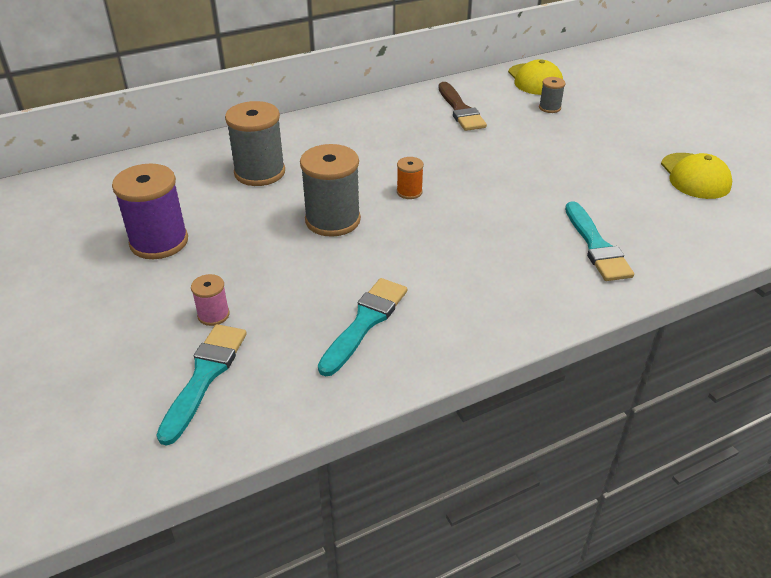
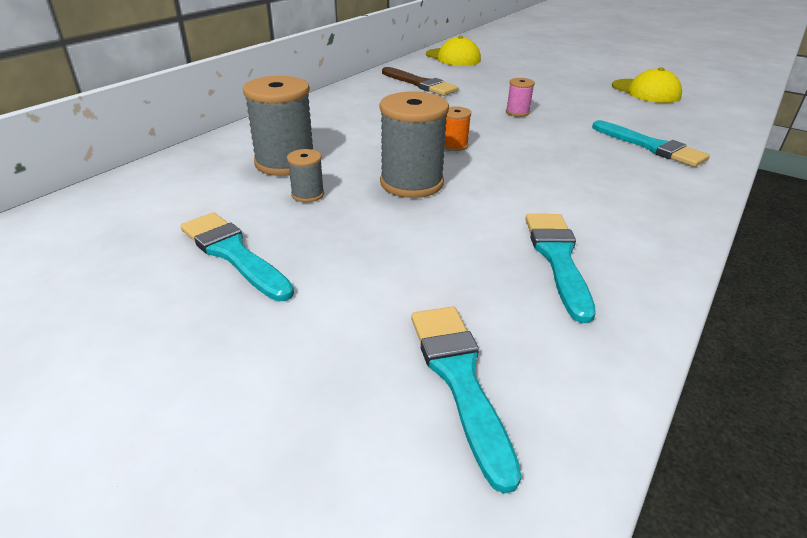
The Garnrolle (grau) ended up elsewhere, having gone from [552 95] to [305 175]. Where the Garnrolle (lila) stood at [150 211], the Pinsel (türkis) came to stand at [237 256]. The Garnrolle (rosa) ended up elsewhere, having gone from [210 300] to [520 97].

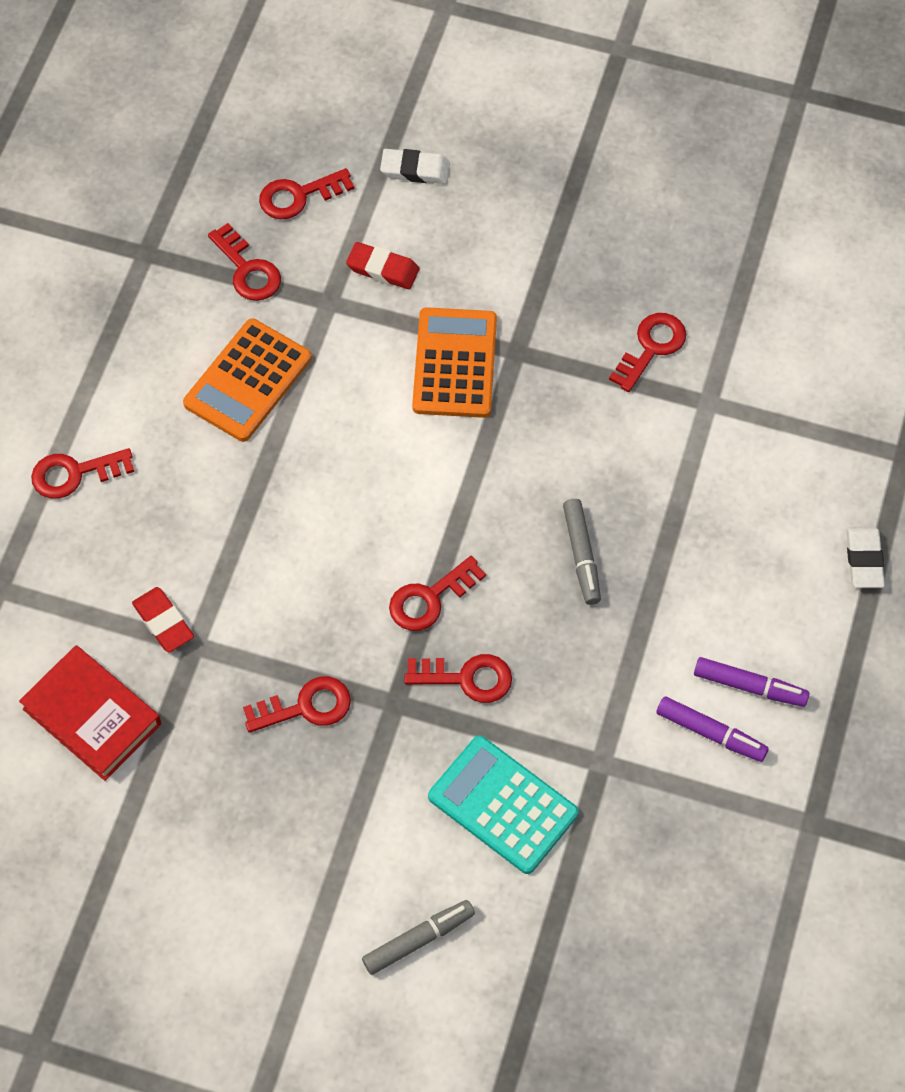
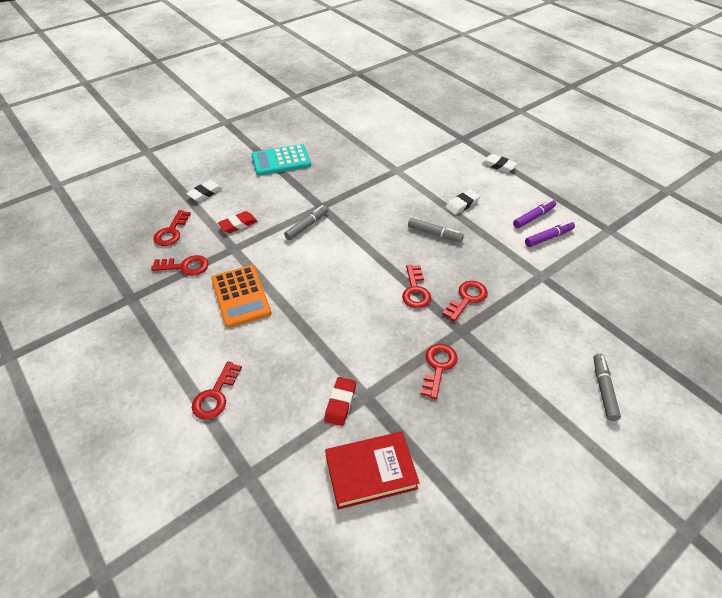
Where the Taschenrechner (orange) stood at [454 362], the Filzstift (grau) came to stand at [306 222]. The second view lost the Schlüssel (rot) at [647 352]. The Radiergummi (rot) at [163 619] ended up facing another way, 75 degrees counterclockwise from before. The Taschenrechner (türkis) ended up elsewhere, having gone from [503 805] to [281 160]. The second view gained the Radiergummi (weiß) at [462 202].

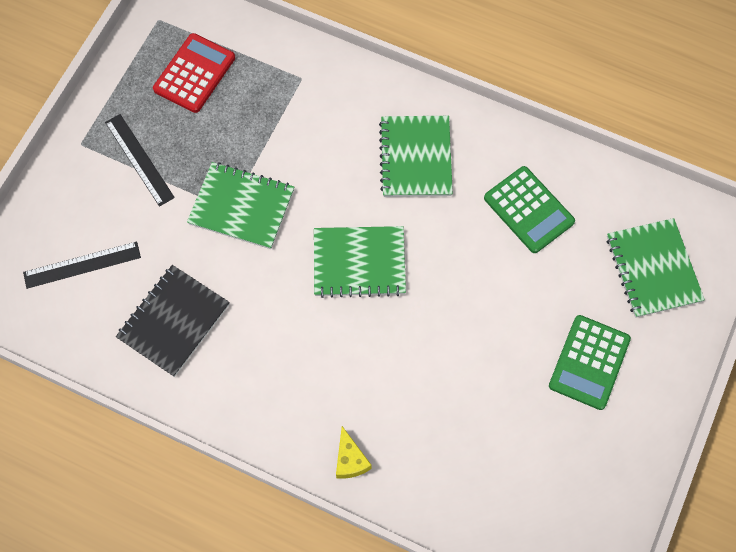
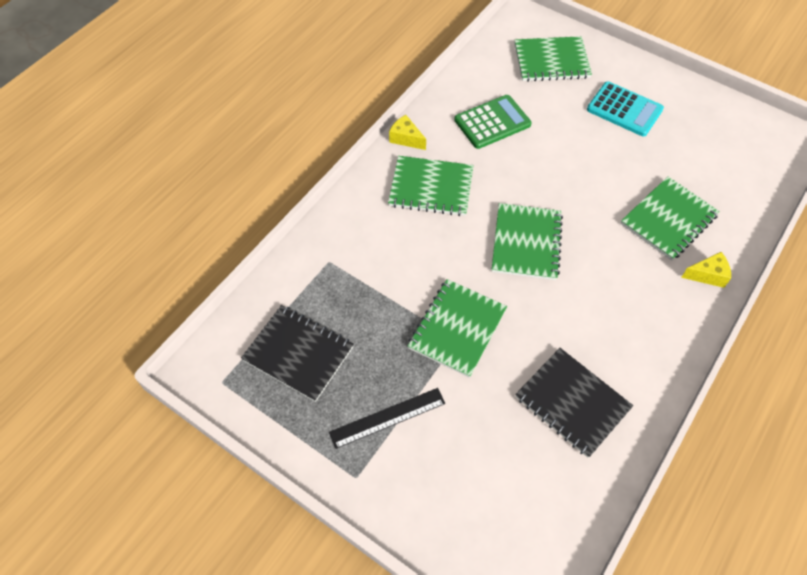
Where the Taschenrechner (rot) stood at [194 73], the Notizbuch (schwarz) came to stand at [297 353]. The second view lost the Lineal (schwarz) at [82 265]. What was the Taschenrechner (grün) at [590 362] turned into the Taschenrechner (türkis) at [625 109]. The second view gained the Käse (gelb) at [407 132]. The second view gained the Notizbuch (grün) at [670 219].

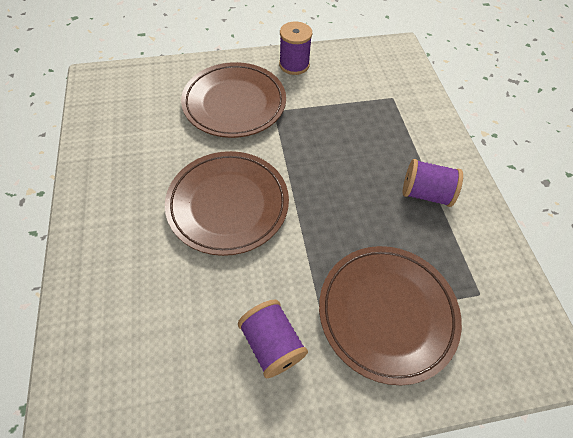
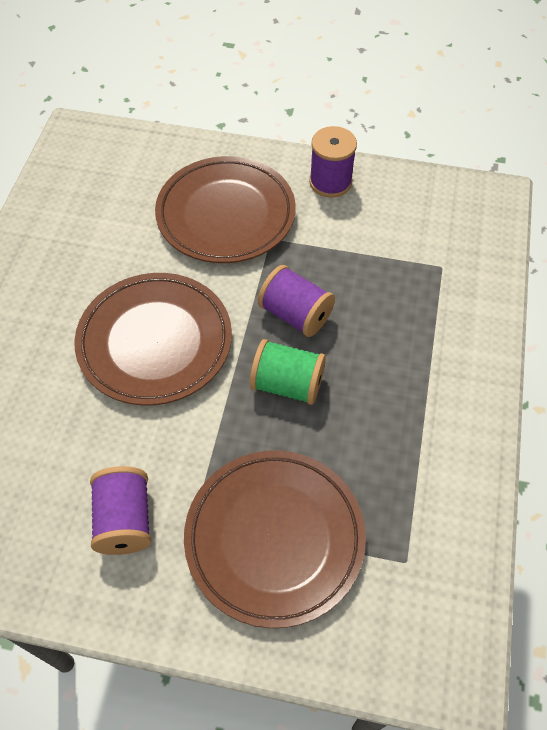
The Garnrolle (lila) ended up elsewhere, having gone from [433 183] to [296 301]. The second view gained the Garnrolle (grün) at [288 372].

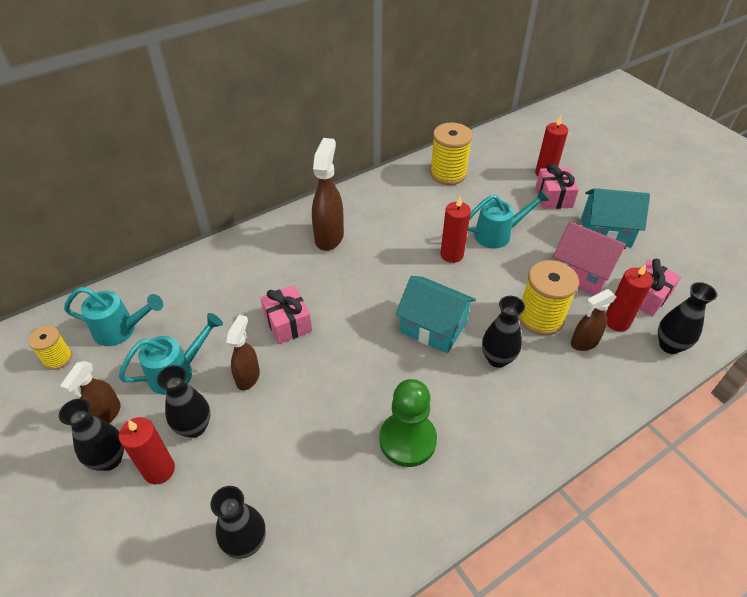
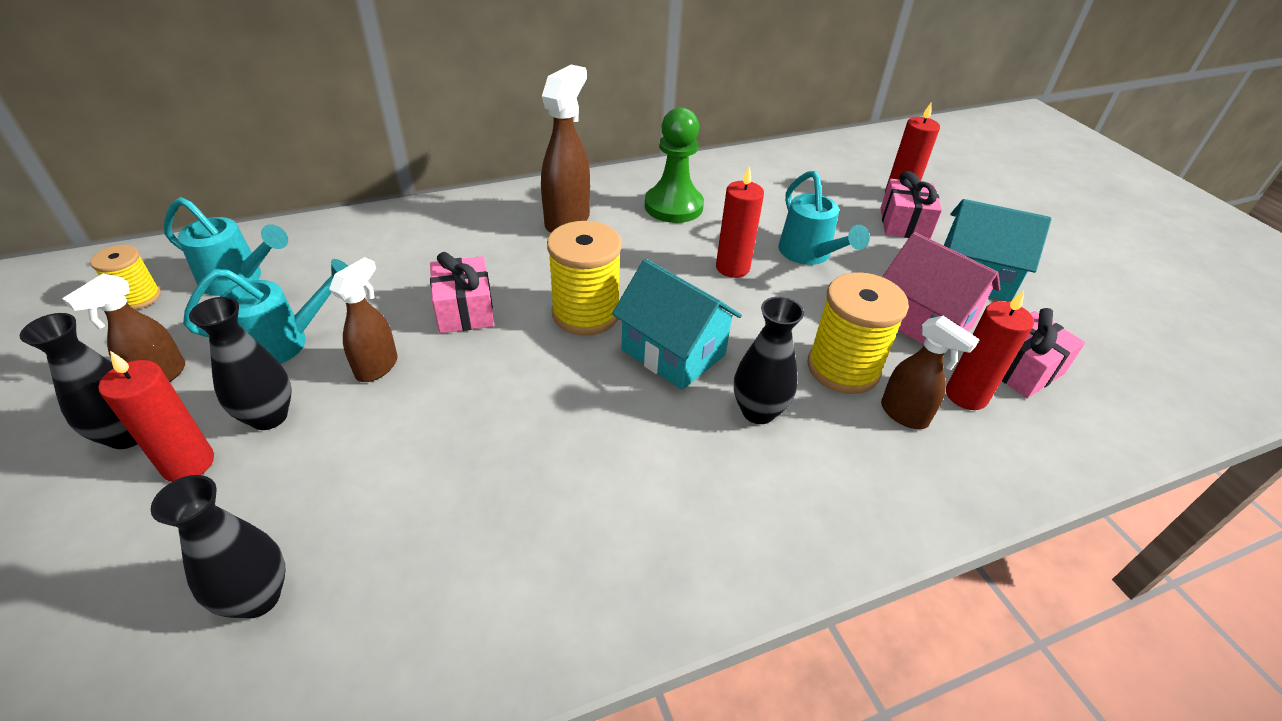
The Garnrolle (gelb) ended up elsewhere, having gone from [451 154] to [584 278]. The Gießkanne (türkis) at [509 219] ended up facing another way, 75 degrees clockwise from before. The second view lost the Vase (schwarz) at [687 318]. The Sprühflasche (braun) at [593 320] ended up facing another way, 120 degrees counterclockwise from before. The Bauer (grün) ended up elsewhere, having gone from [408 423] to [674 165].

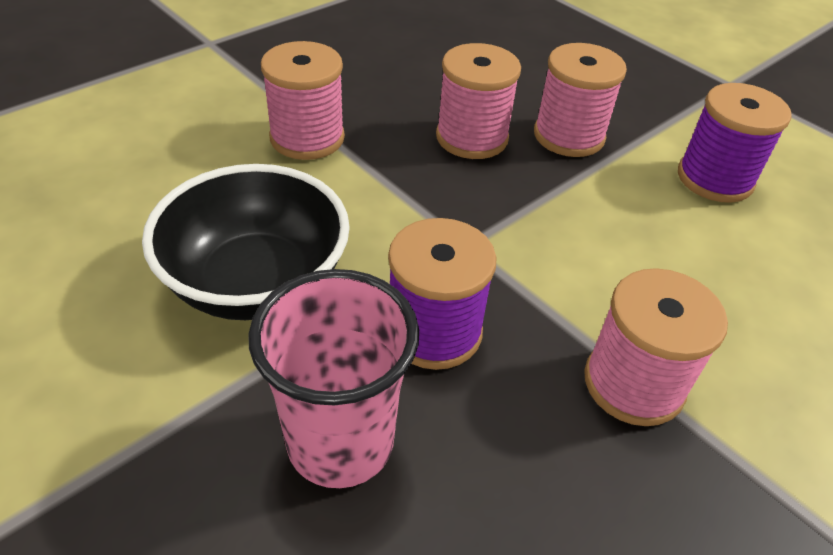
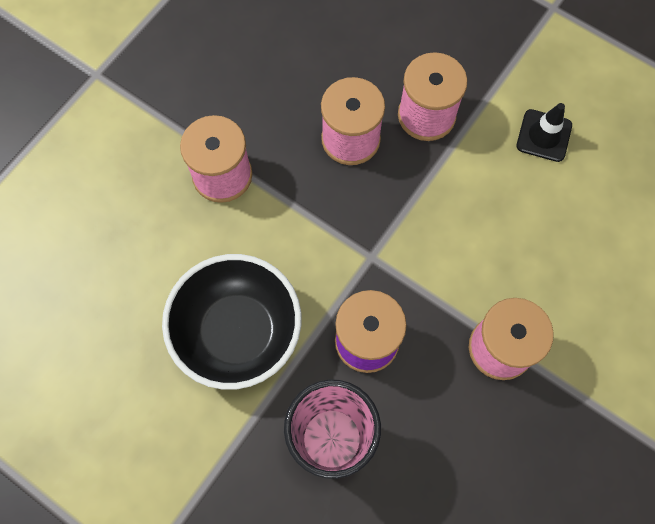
Where the Garnrolle (lila) stood at [735 143], the Leitkegel (schwarz) came to stand at [544 132].

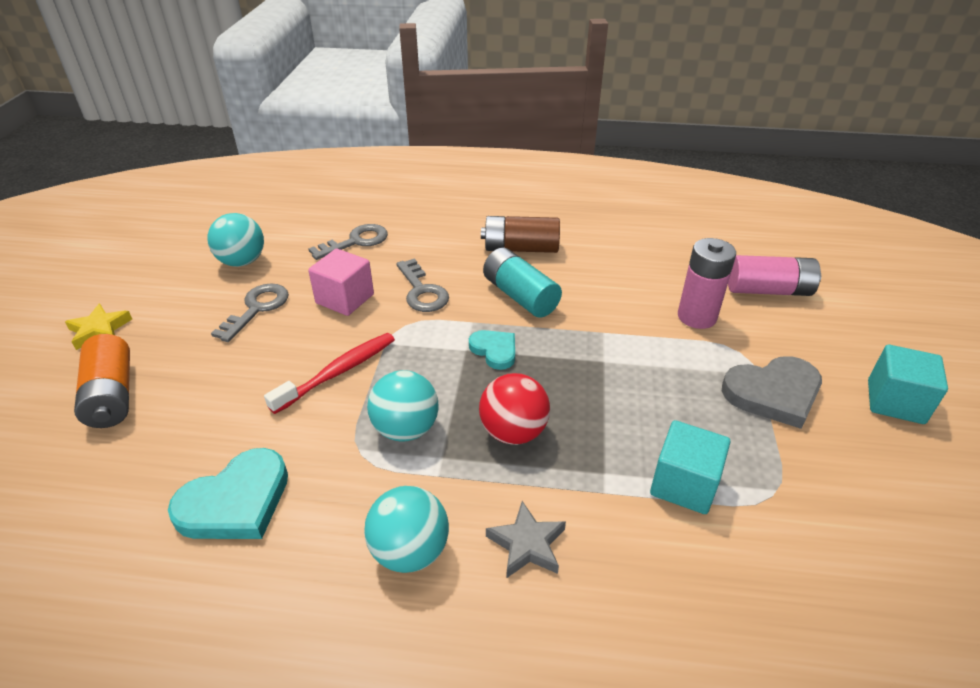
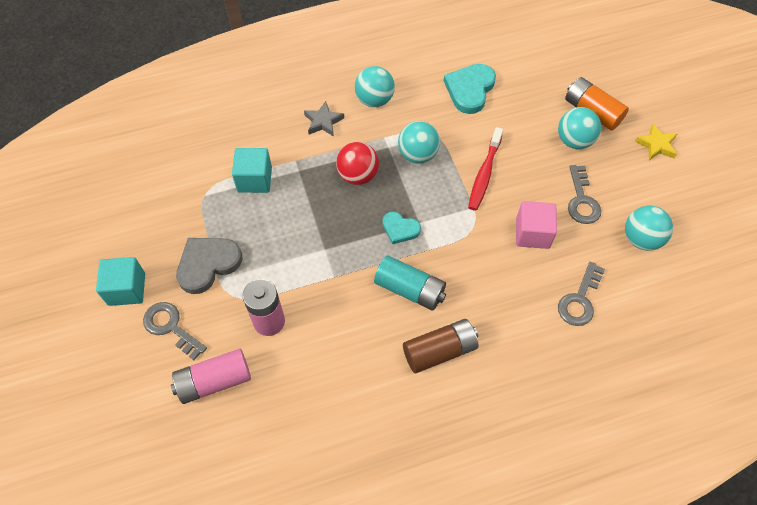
The Schlüssel (grau) ended up elsewhere, having gone from [422 285] to [175 331]. The second view gained the Ball (türkis) at [579 128].

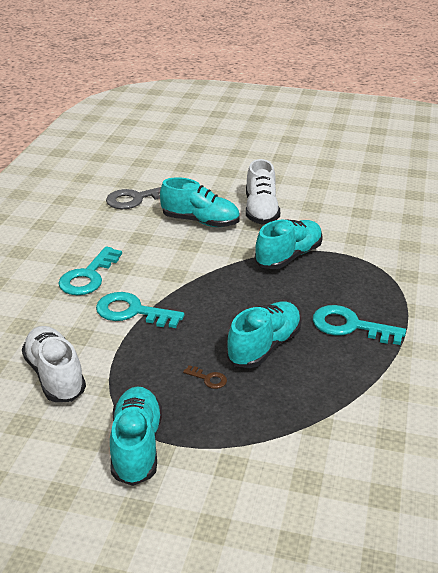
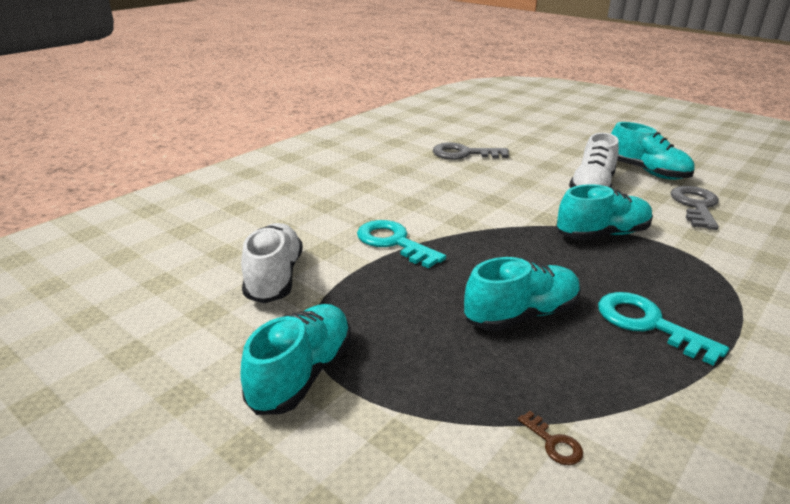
The Schuh (türkis) ended up elsewhere, having gone from [200 202] to [653 151]. The second view lost the Schlüssel (türkis) at [90 270]. The Schlüssel (braun) ended up elsewhere, having gone from [205 377] to [550 438]. The second view gained the Schlüssel (grau) at [695 208].

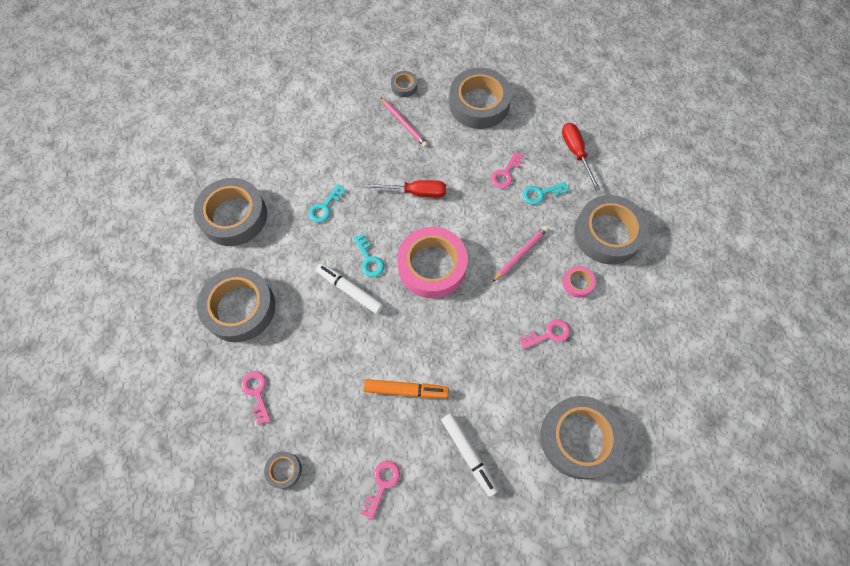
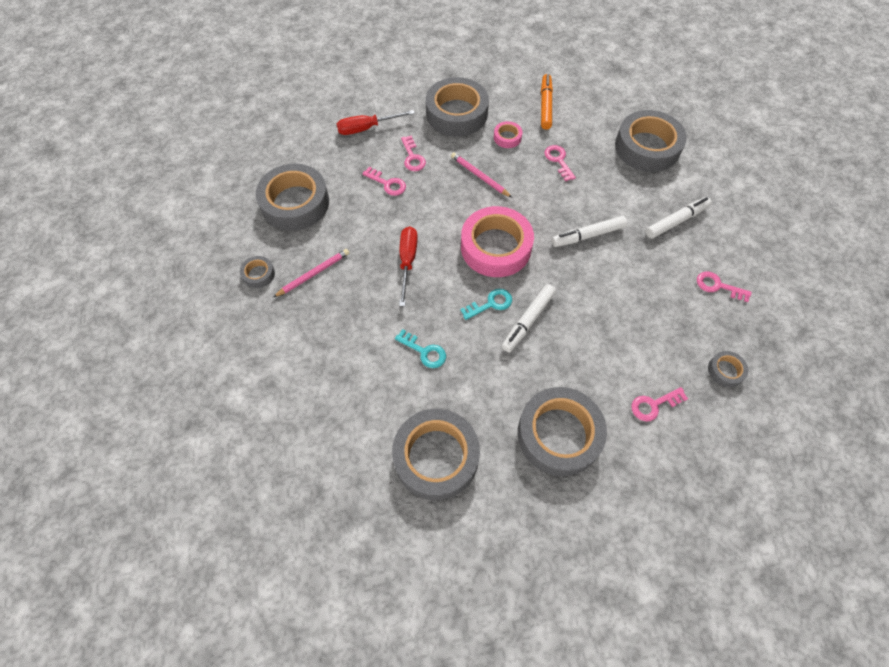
What was the Schlüssel (türkis) at [545 193] turned into the Schlüssel (rosa) at [413 153]. The Filzstift (orange) ended up elsewhere, having gone from [406 388] to [547 102]. The second view gained the Filzstift (weiß) at [589 231].

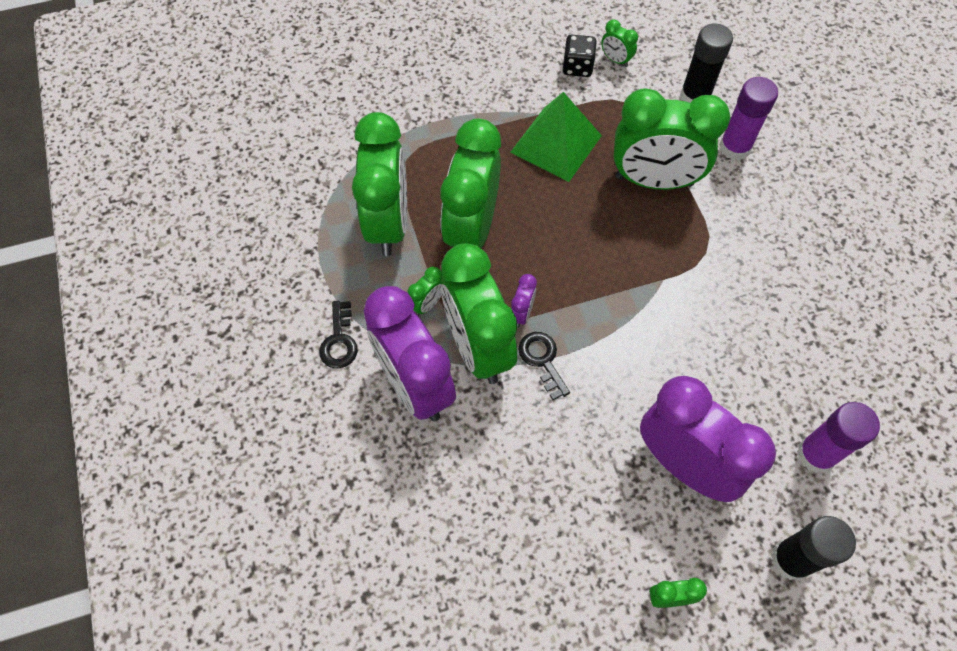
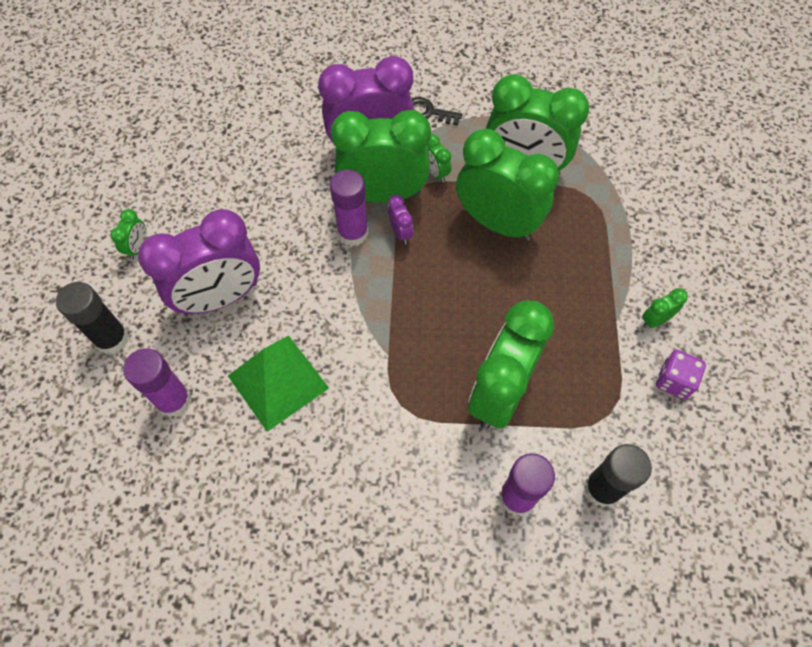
The Wecker (grün) ended up elsewhere, having gone from [619 43] to [665 308]. What was the Spielwürfel (schwarz) at [580 56] turned into the Spielwürfel (lila) at [681 374]. The Pyramide (grün) ended up elsewhere, having gone from [556 137] to [278 384]. The Wecker (lila) at [524 301] ended up facing another way, 150 degrees counterclockwise from before. Where the Schlüssel (schwarz) stood at [544 366], the Klebestift (lila) came to stand at [349 208].

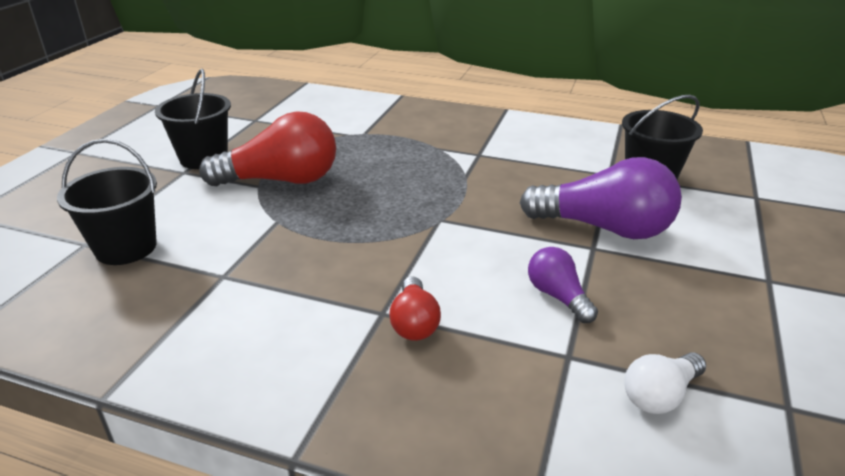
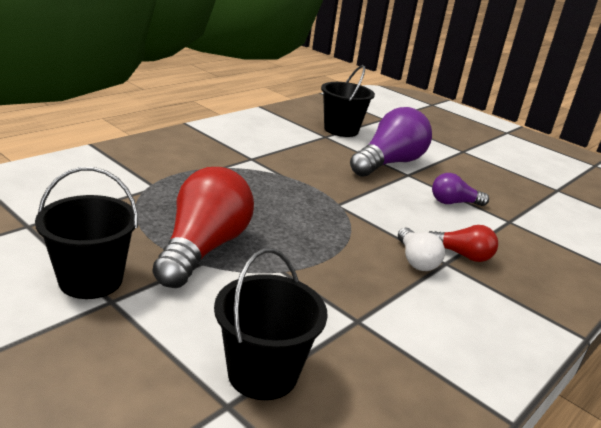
The Glühbirne (weiß) ended up elsewhere, having gone from [665 383] to [421 249].

